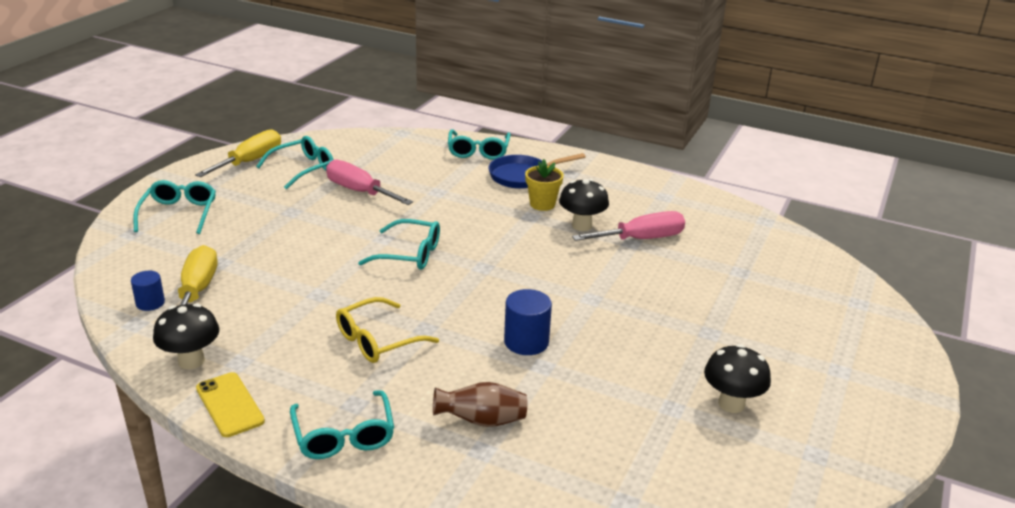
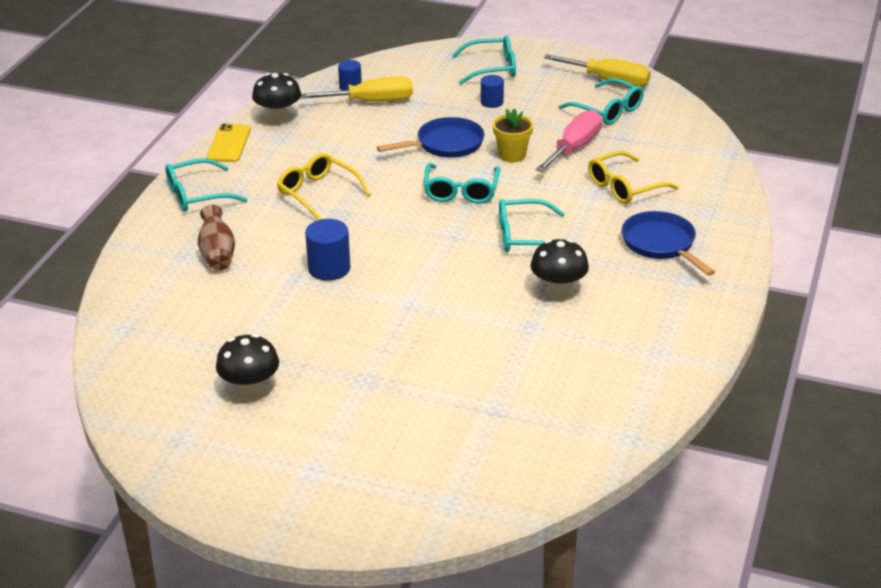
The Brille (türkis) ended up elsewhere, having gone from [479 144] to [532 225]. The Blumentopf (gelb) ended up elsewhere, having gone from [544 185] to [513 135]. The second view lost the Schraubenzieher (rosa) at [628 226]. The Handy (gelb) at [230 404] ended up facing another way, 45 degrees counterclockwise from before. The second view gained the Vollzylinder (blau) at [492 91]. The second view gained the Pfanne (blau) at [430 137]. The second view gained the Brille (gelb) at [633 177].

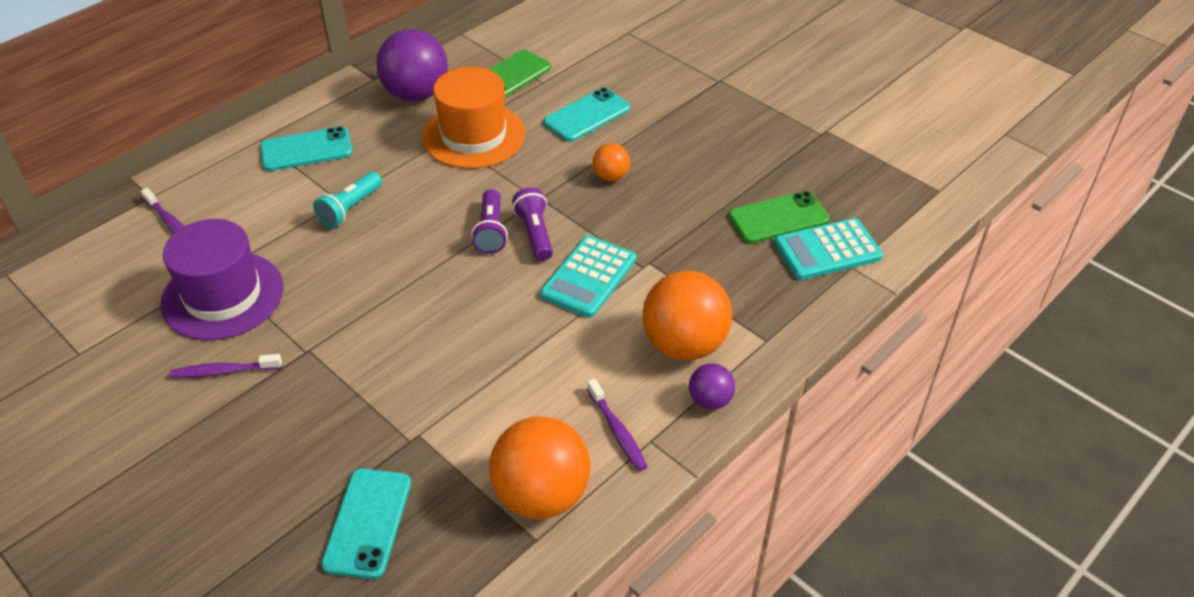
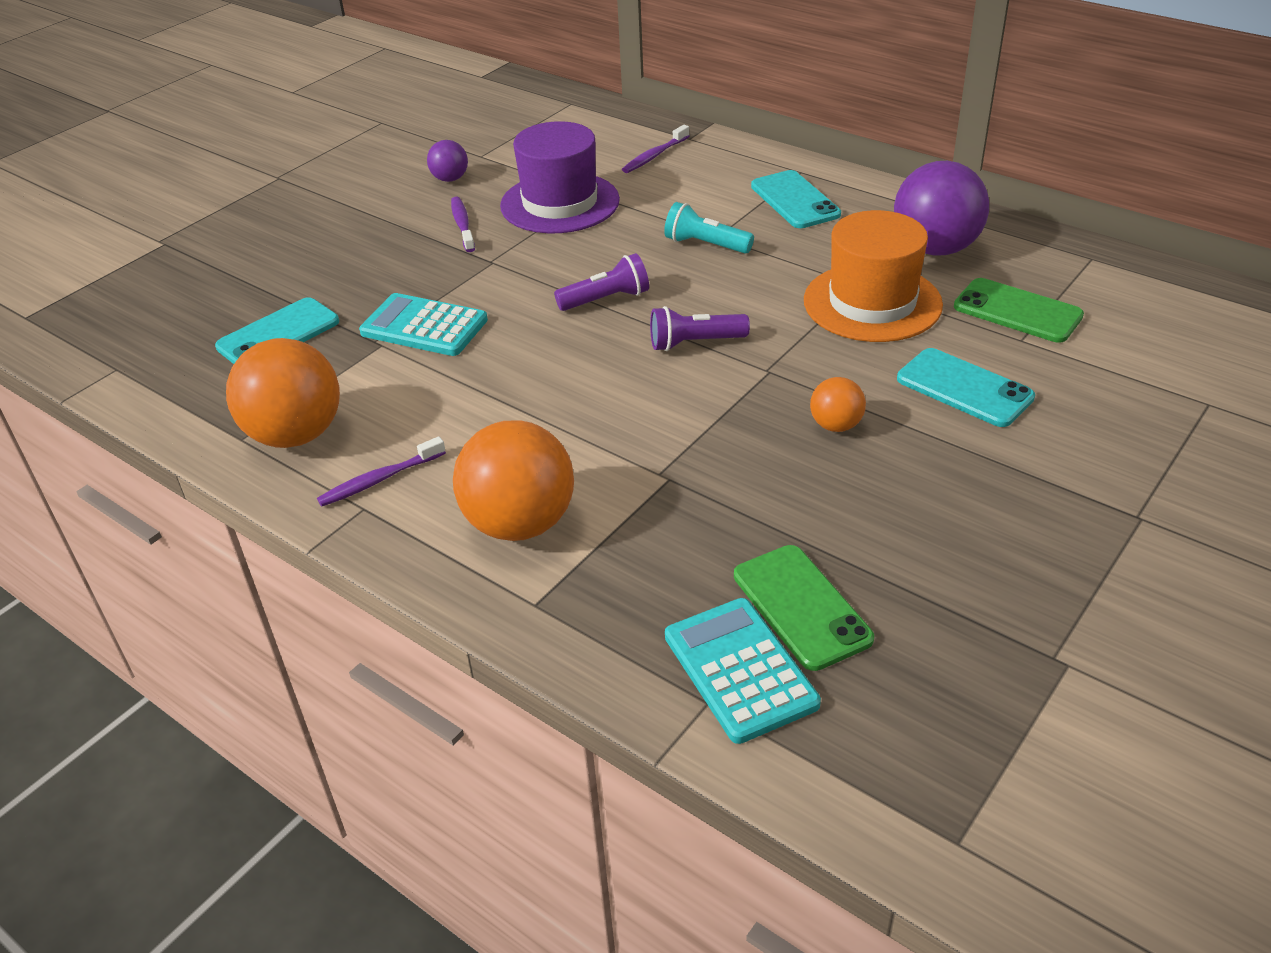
The Taschenlampe (lila) ended up elsewhere, having gone from [532 224] to [601 282]. The Taschenrechner (türkis) ended up elsewhere, having gone from [588 276] to [423 324]. The Ball (lila) ended up elsewhere, having gone from [712 386] to [447 161]. The Handy (türkis) at [366 523] ended up facing another way, 45 degrees counterclockwise from before.

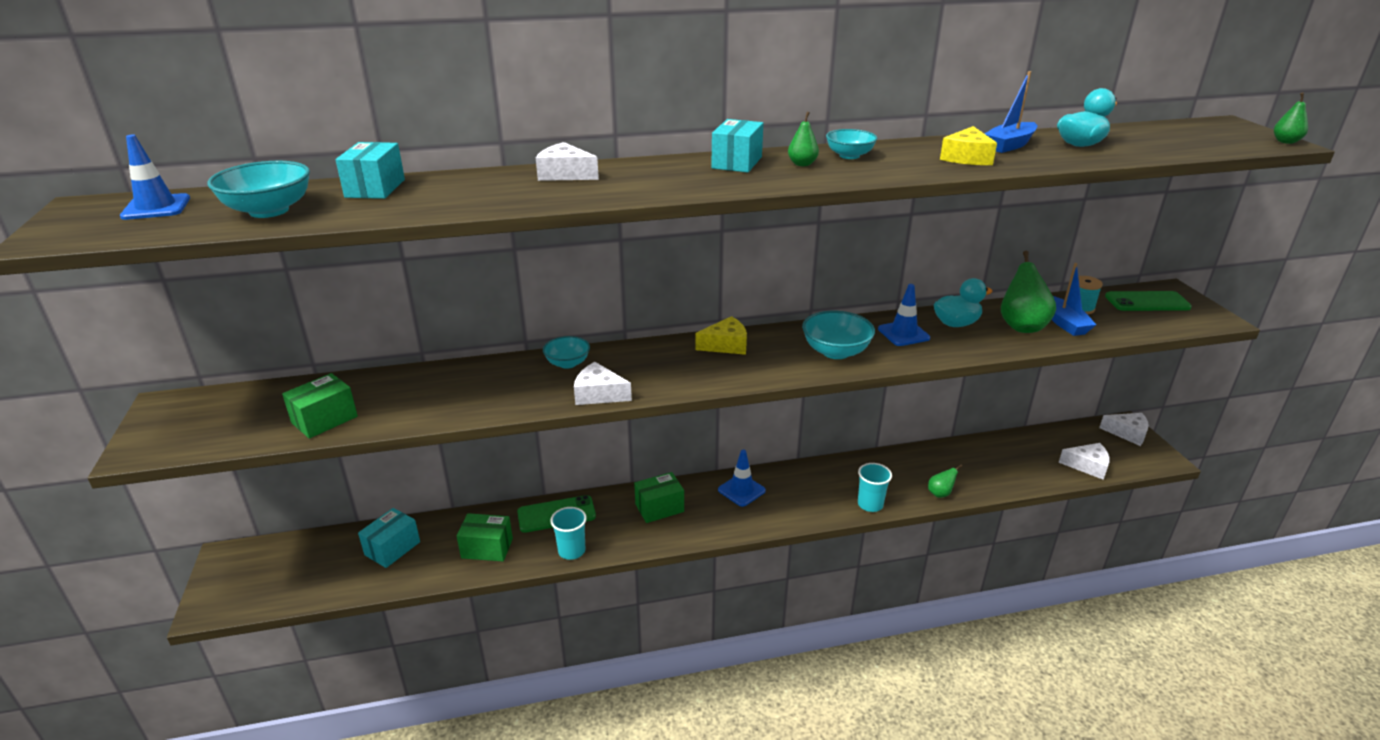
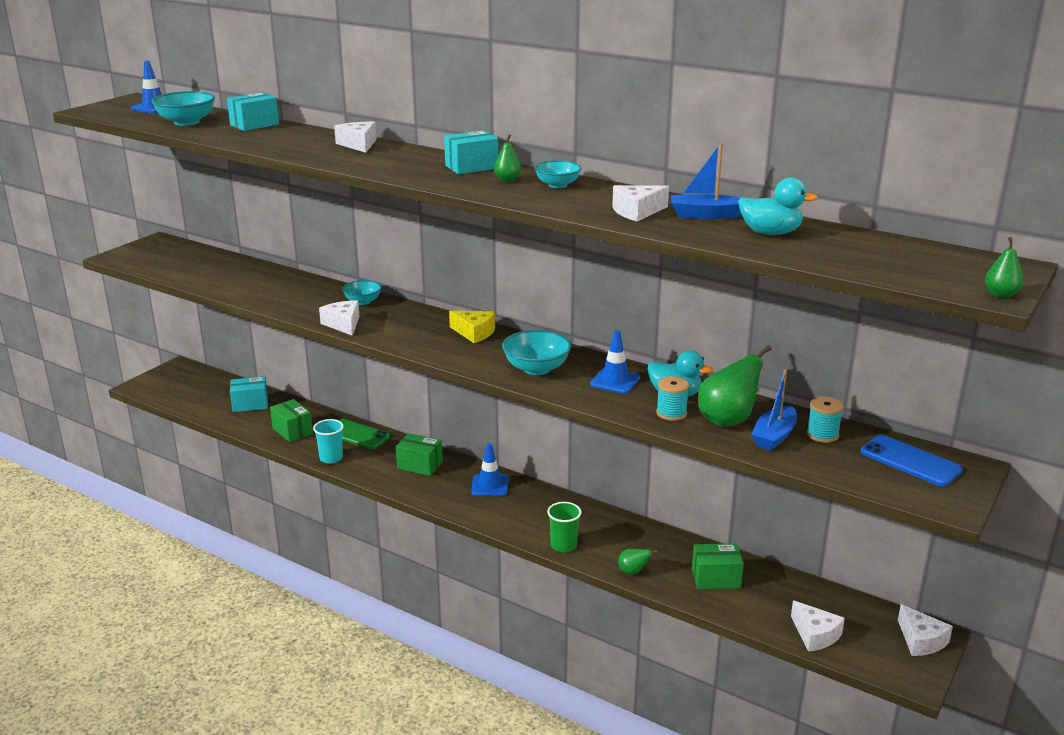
What was the Käse (gelb) at [968 145] turned into the Käse (weiß) at [640 203]. What was the Handy (grün) at [1148 301] turned into the Handy (blau) at [912 461]. The Schachtel (grün) ended up elsewhere, having gone from [320 406] to [718 566]. What was the Becher (türkis) at [875 487] turned into the Becher (grün) at [564 527]. The second view gained the Garnrolle (türkis) at [672 398].

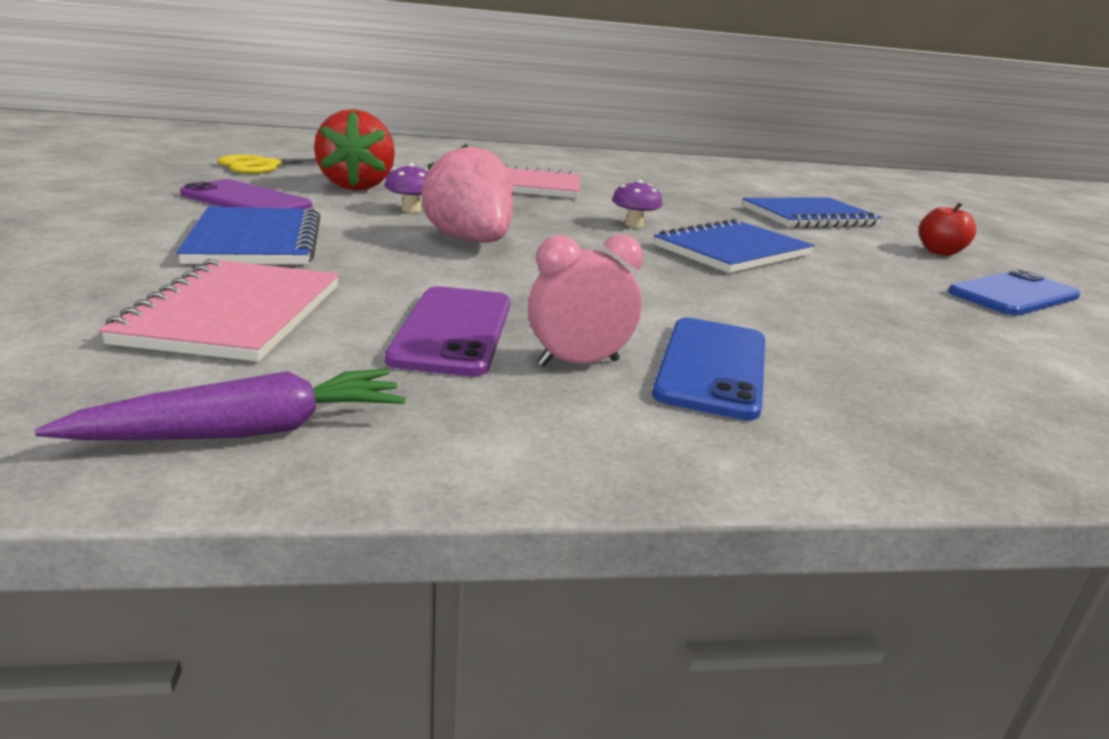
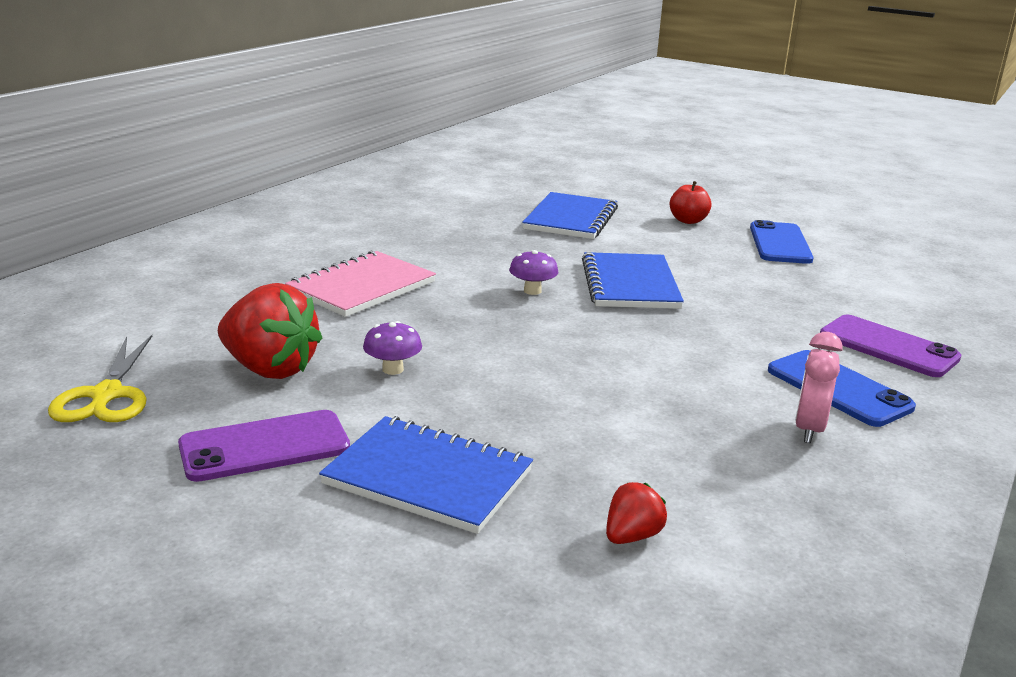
The second view lost the Erdbeere (rosa) at [467 193]. Where the Notizbuch (rosa) stood at [219 310], the Erdbeere (rot) came to stand at [636 513]. The Handy (lila) ended up elsewhere, having gone from [447 331] to [891 346]. The second view lost the Karotte (lila) at [220 404].

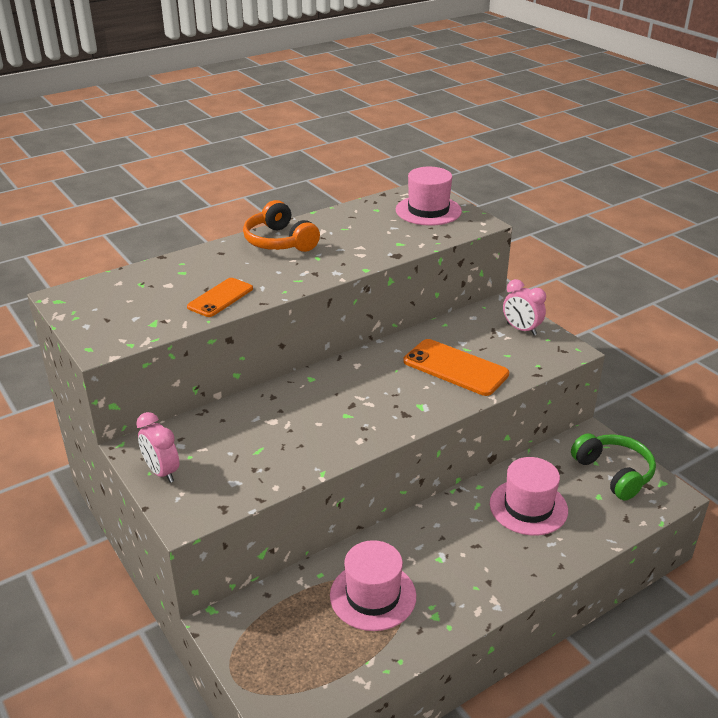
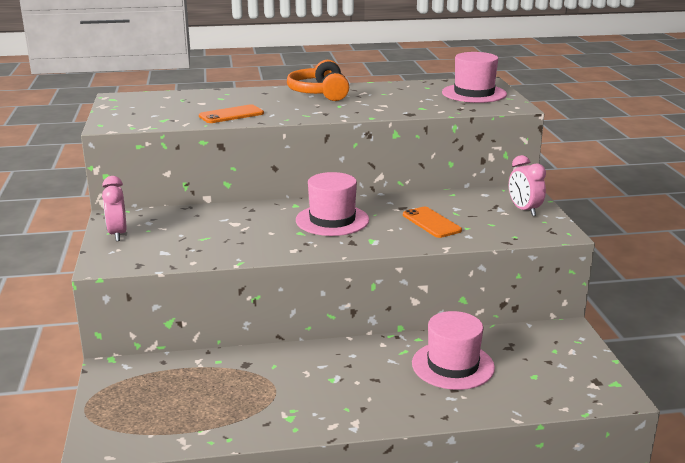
The size of the Handy (orange) at [456 367] changed by a factor of 0.64. The second view lost the Kopfhörer (grün) at [613 467]. The Hut (rosa) ended up elsewhere, having gone from [373 585] to [332 204].

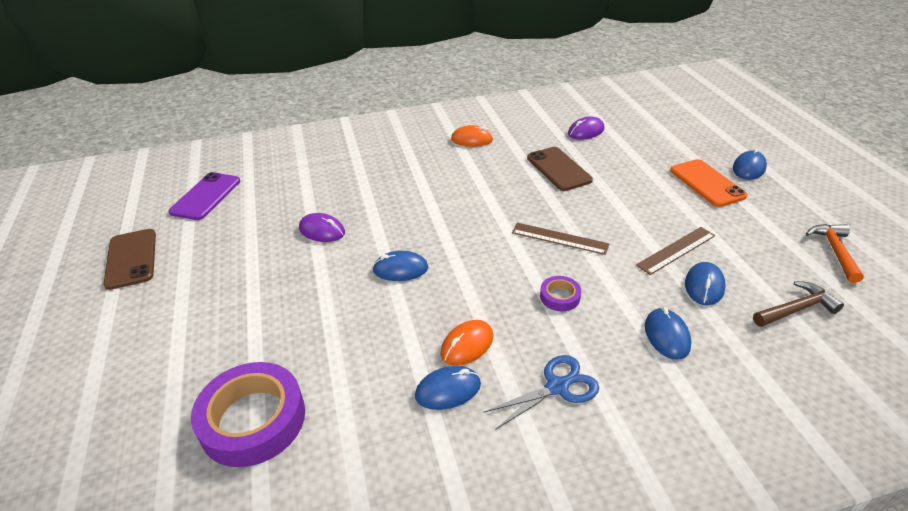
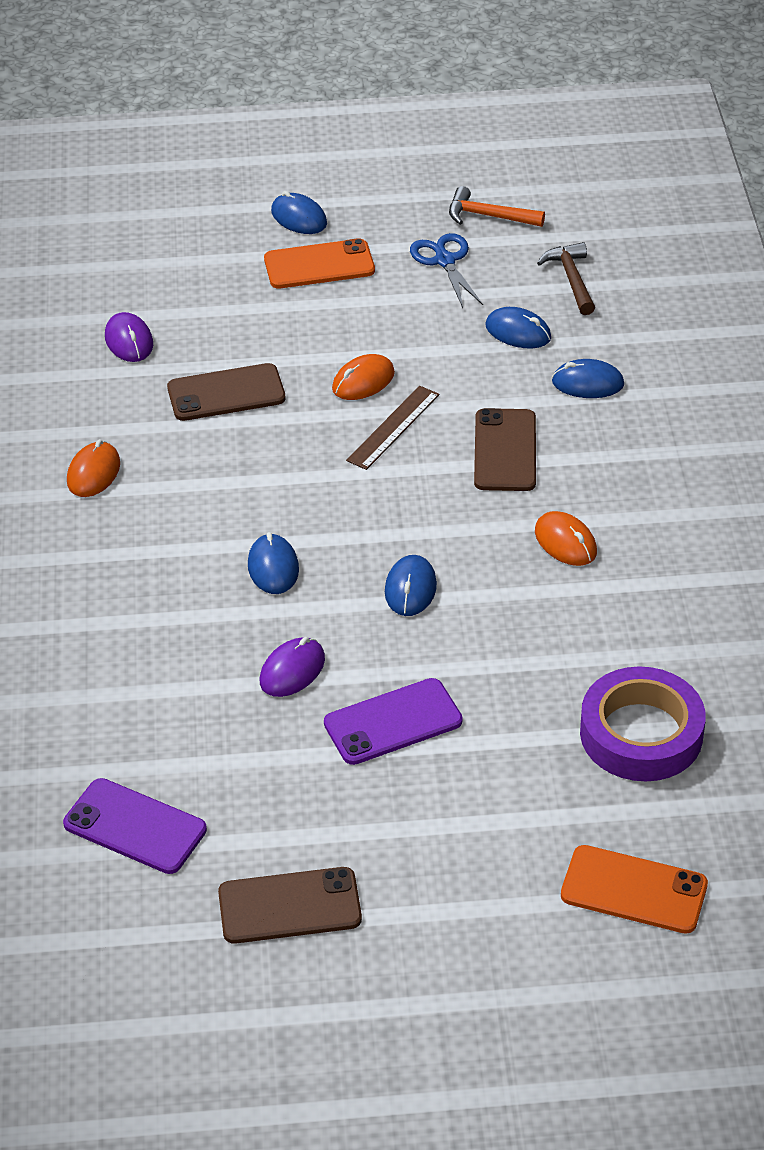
The second view lost the Lineal (braun) at [675 251]. Where the Klebeband (lila) stood at [560 293], the Handy (braun) came to stand at [505 449]. The Schere (blau) ended up elsewhere, having gone from [541 392] to [446 270]. The Computermaus (blau) ended up elsewhere, having gone from [448 388] to [273 563]. The second view gained the Computermaus (orange) at [363 377]. The second view gained the Handy (lila) at [393 721]. The second view gained the Handy (orange) at [634 889].

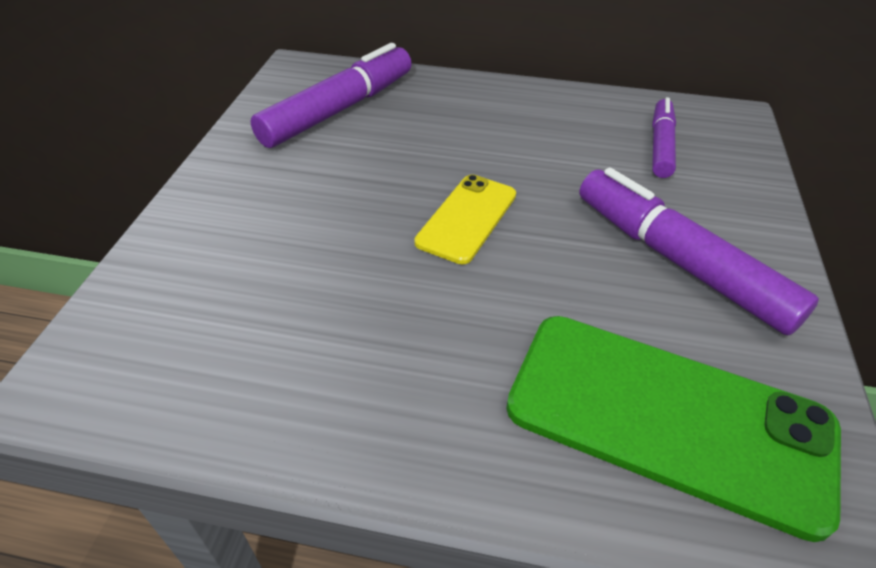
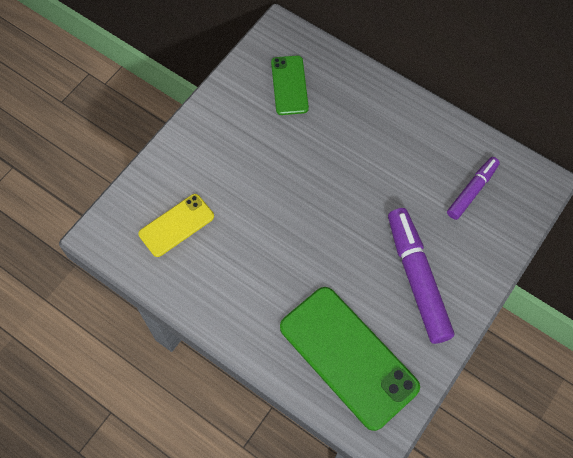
Where the Filzstift (lila) stood at [331 95], the Handy (grün) came to stand at [290 85]. The Handy (gelb) ended up elsewhere, having gone from [465 219] to [176 225].

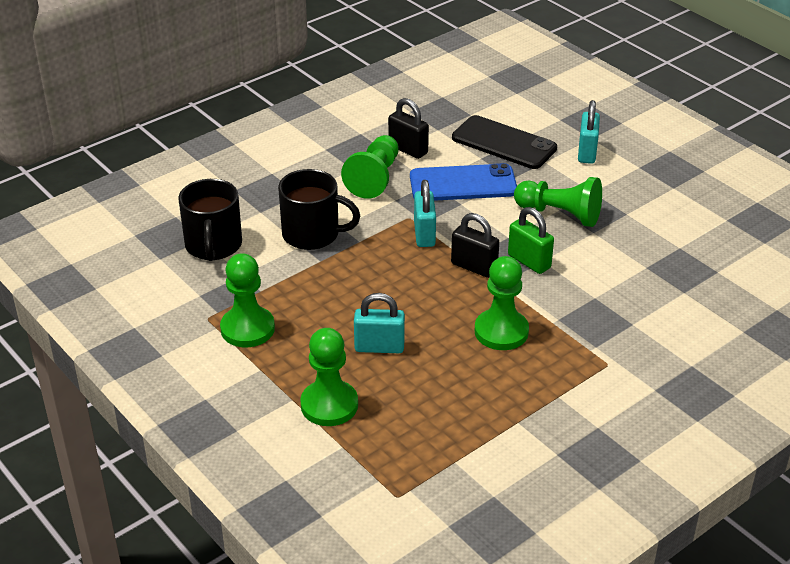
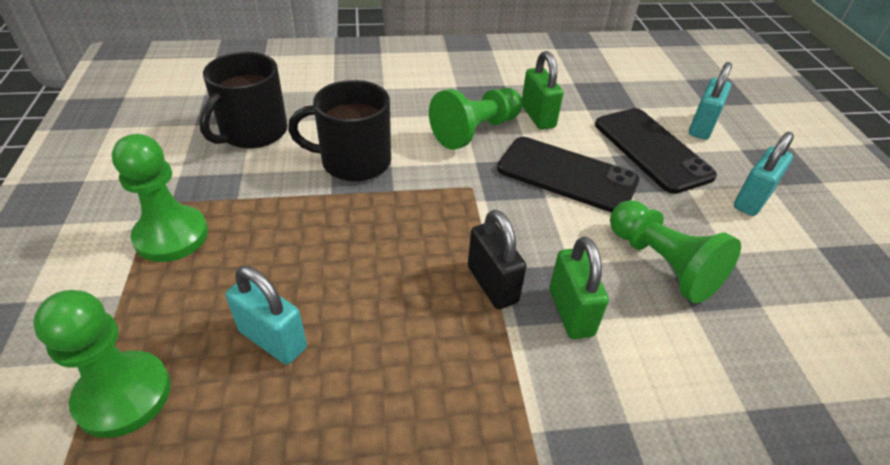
What was the Vorhängeschloss (schwarz) at [408 128] turned into the Vorhängeschloss (grün) at [543 90]. What was the Handy (blau) at [463 182] turned into the Handy (schwarz) at [568 175]. The Tasse (schwarz) at [319 209] ended up facing another way, 135 degrees clockwise from before. The Vorhängeschloss (türkis) ended up elsewhere, having gone from [425 213] to [710 101]. The second view lost the Bauer (grün) at [502 303].

